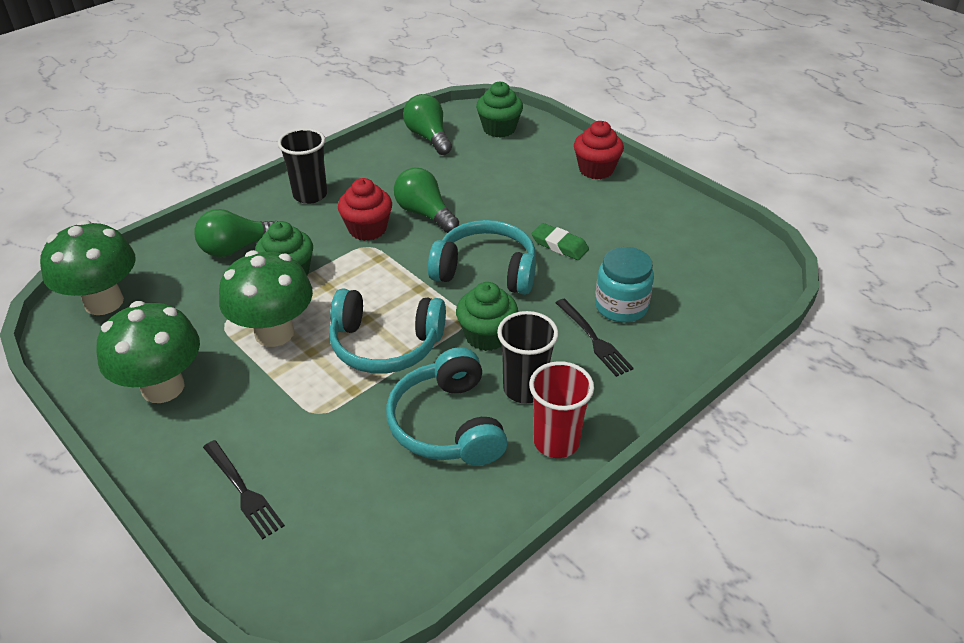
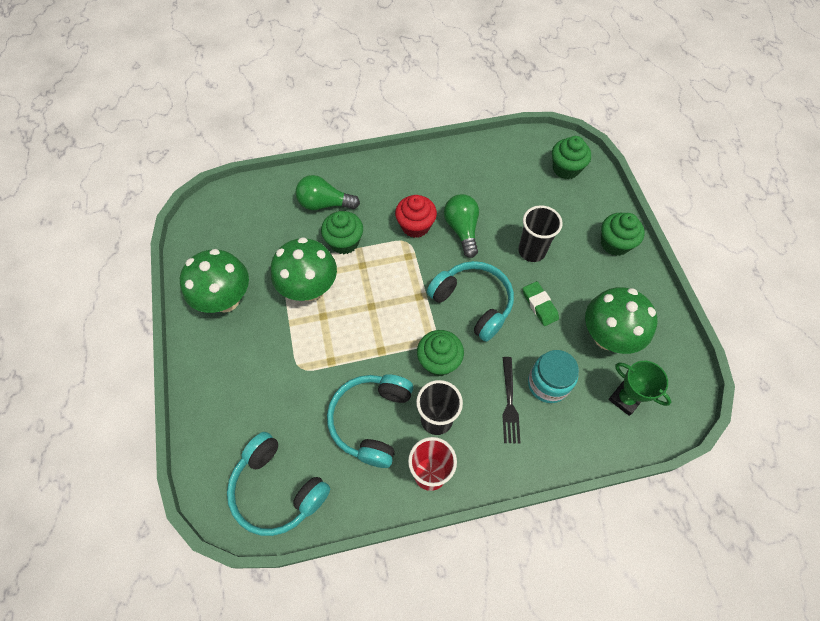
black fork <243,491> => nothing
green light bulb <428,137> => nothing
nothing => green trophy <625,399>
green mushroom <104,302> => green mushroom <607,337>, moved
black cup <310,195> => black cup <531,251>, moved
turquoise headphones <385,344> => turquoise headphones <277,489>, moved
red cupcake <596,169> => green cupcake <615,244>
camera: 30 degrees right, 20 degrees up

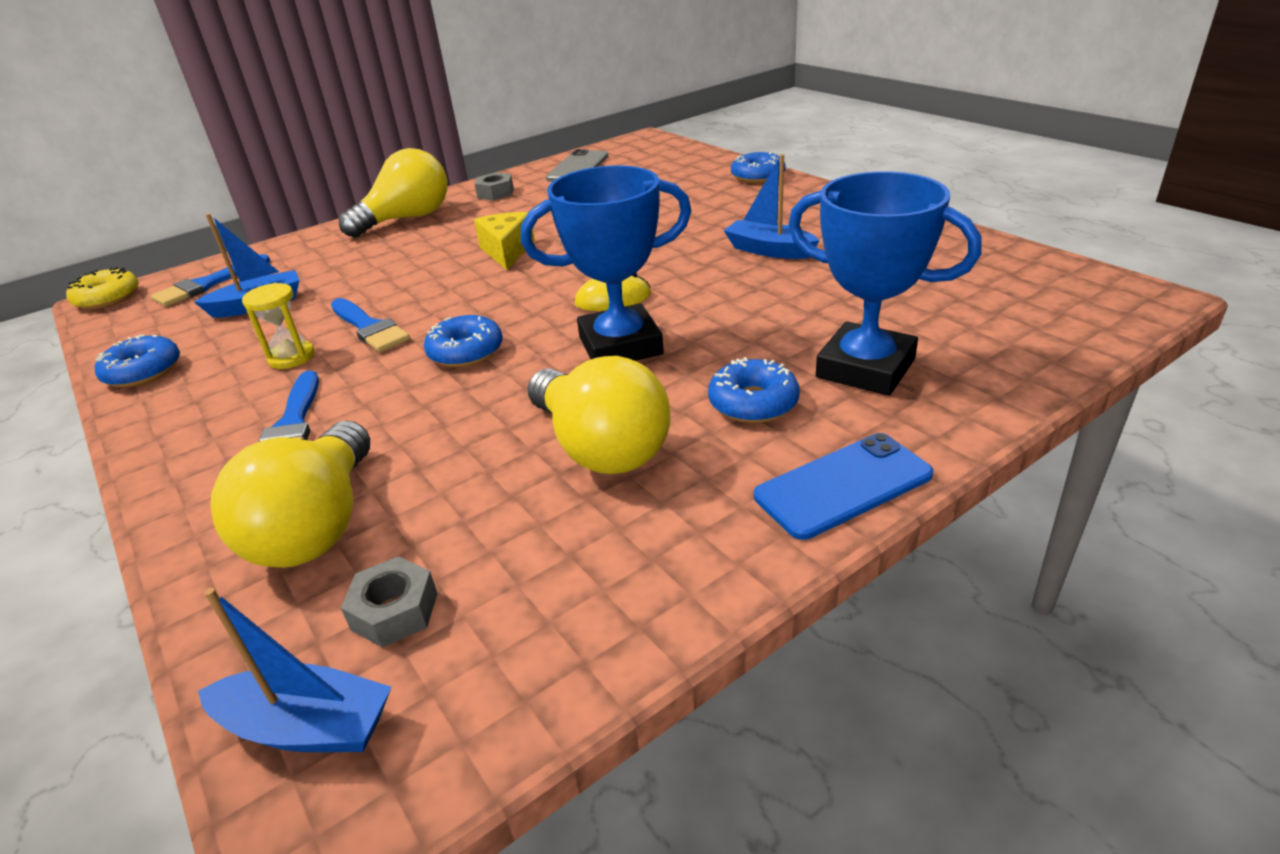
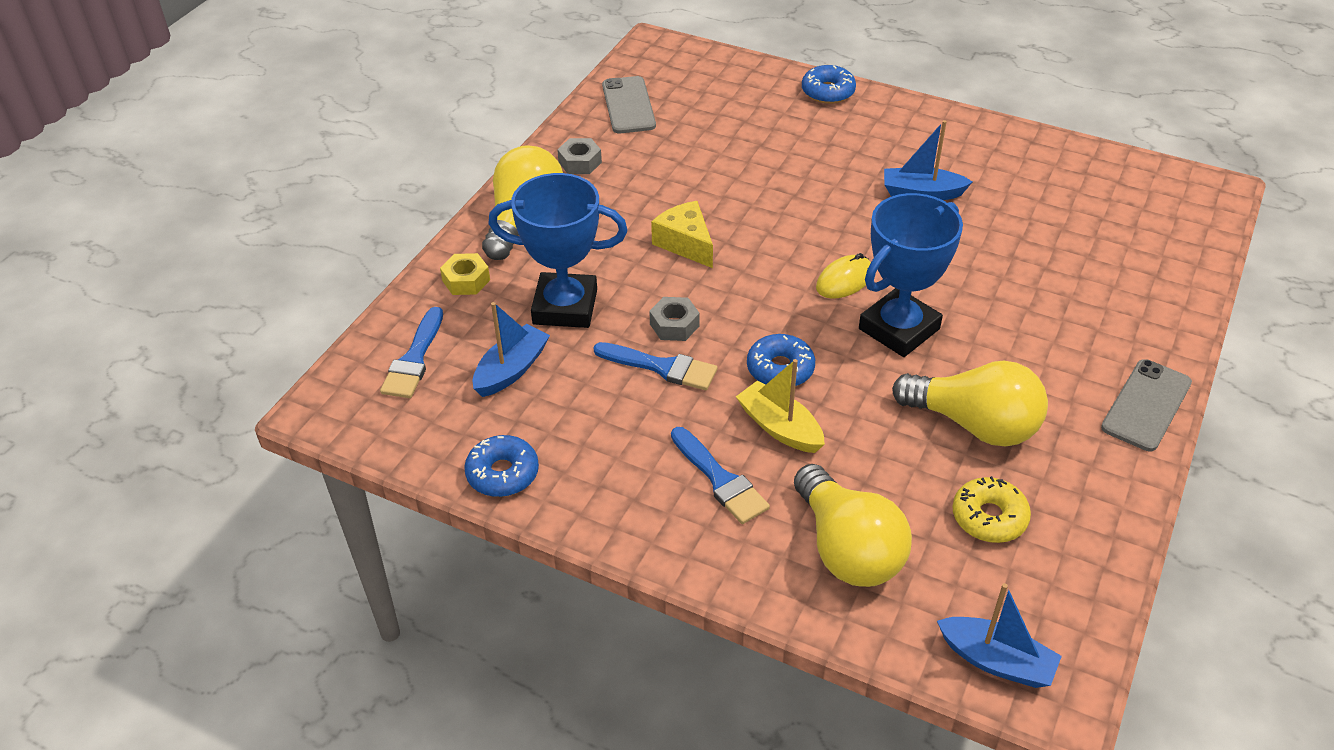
yellow hourglass <292,357> => nothing
blue donut <753,403> => nothing
nothing => yellow nut <466,280>
nothing => yellow boat <779,427>
yellow donut <108,298> => yellow donut <989,517>, moved
grey nut <394,611> => grey nut <674,325>, moved
blue trophy <865,368> => blue trophy <565,307>, moved
blue phone <843,485> => grey phone <1146,405>
blue boat <308,727> => blue boat <996,661>, 45 degrees clockwise
camera: 30 degrees left, 10 degrees up

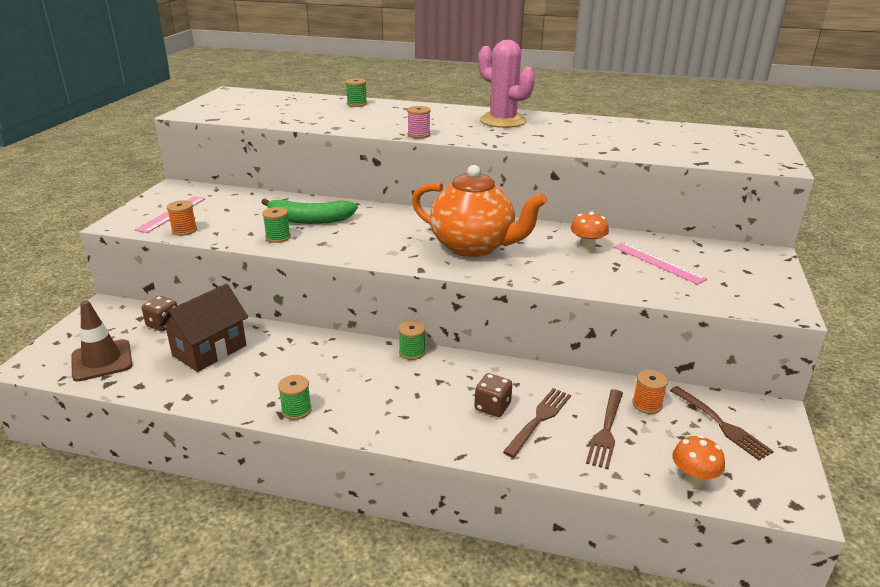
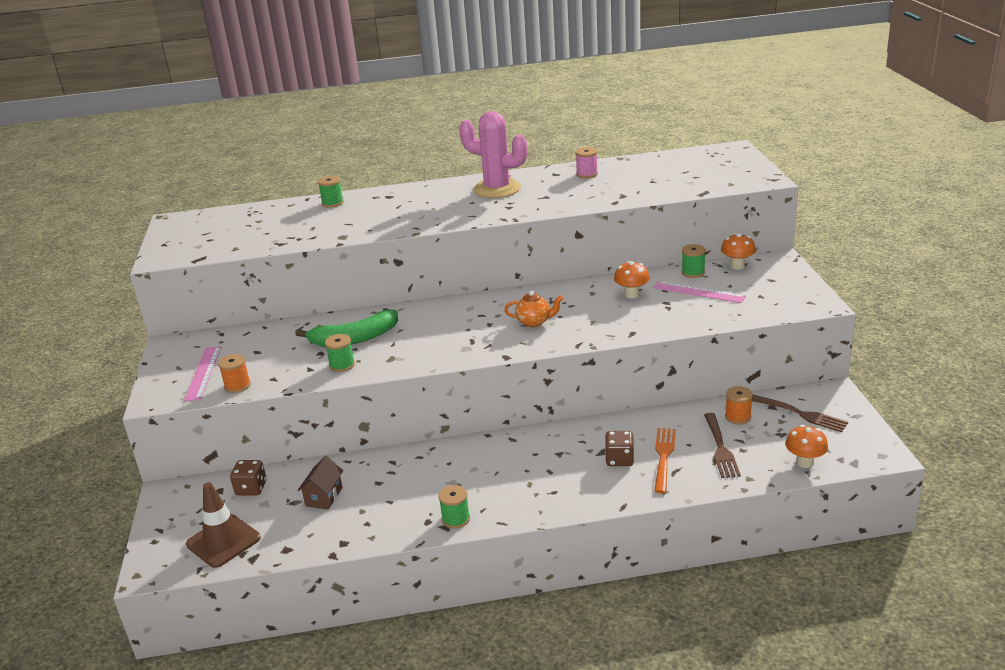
nothing => orange mushroom <737,266>
green spool <412,352> => green spool <693,272>, moved
pink spool <419,135> => pink spool <587,174>, moved
brown fork <539,420> => orange fork <664,457>
brown house <209,350> => brown house <324,497>, x0.57
orange teapot <473,247> => orange teapot <534,322>, x0.43
camera: 20 degrees left, 0 degrees up

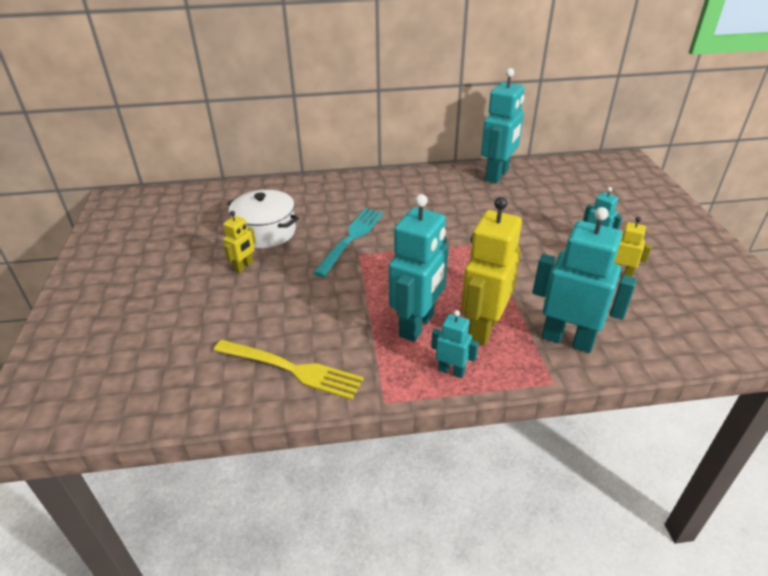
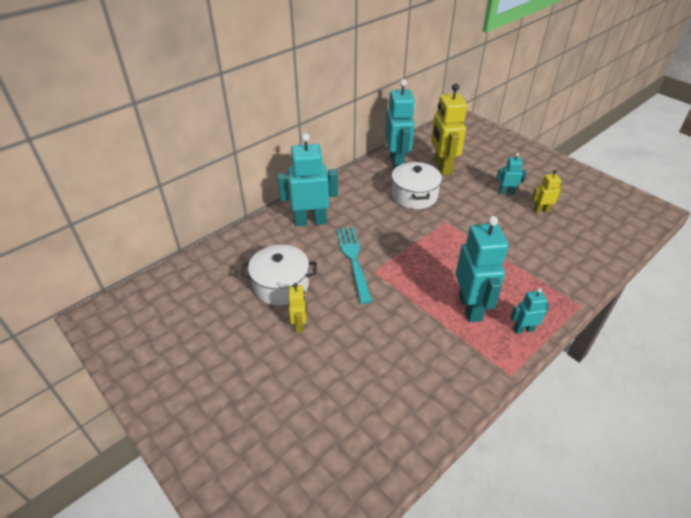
yellow fork <291,369> => nothing
nothing => white pot <414,195>
yellow robot <483,328> => yellow robot <442,167>, moved
turquoise robot <567,340> => turquoise robot <310,221>, moved
camera: 35 degrees left, 5 degrees up

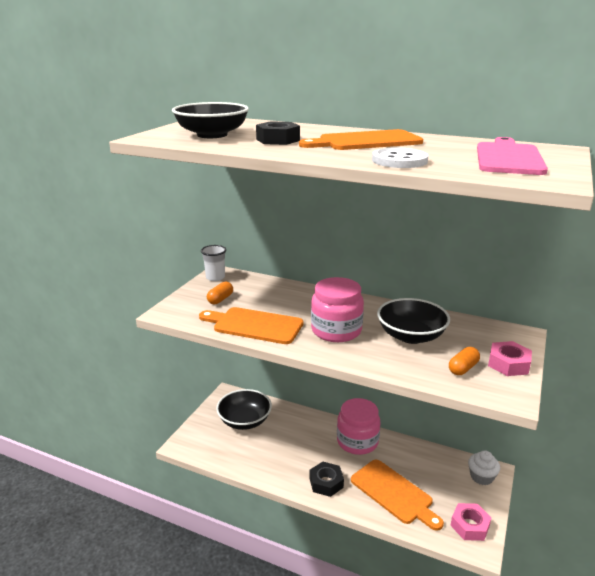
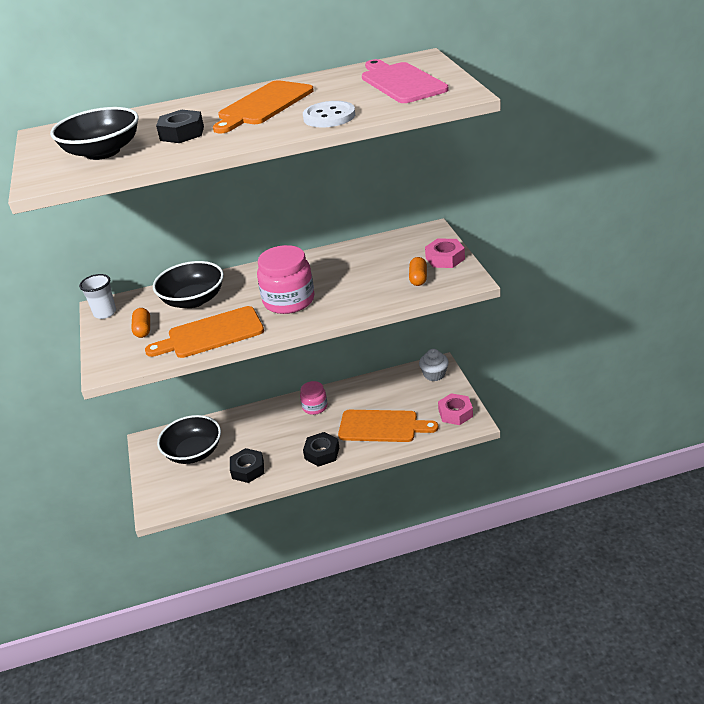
nothing => black nut <248,469>
black bowl <411,336> => black bowl <193,300>, moved
pink jar <357,441> => pink jar <315,407>, x0.58
camera: 35 degrees left, 10 degrees up

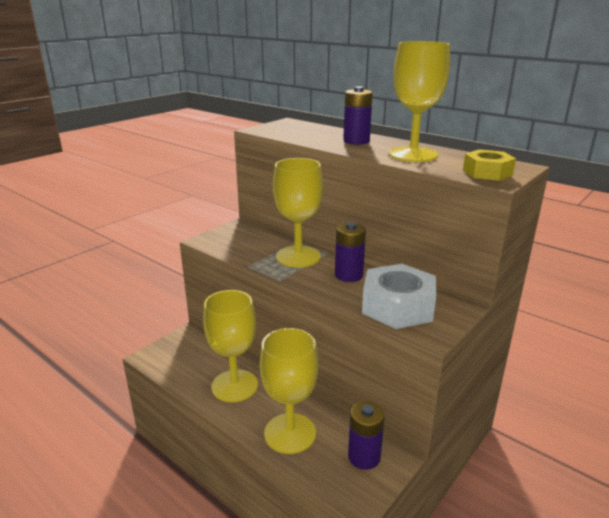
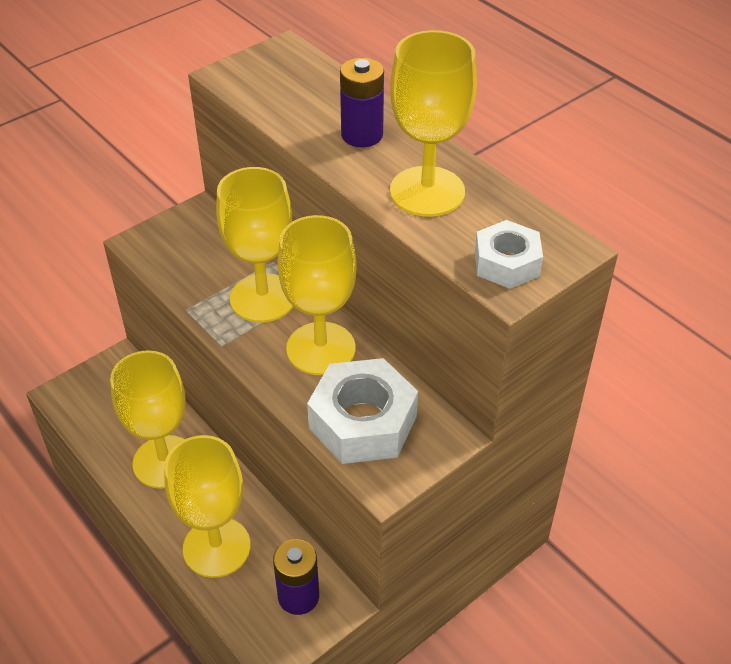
purple battery <348,275> => yellow goblet <321,348>
yellow nut <487,173> => white nut <506,263>
camera: 10 degrees right, 20 degrees up

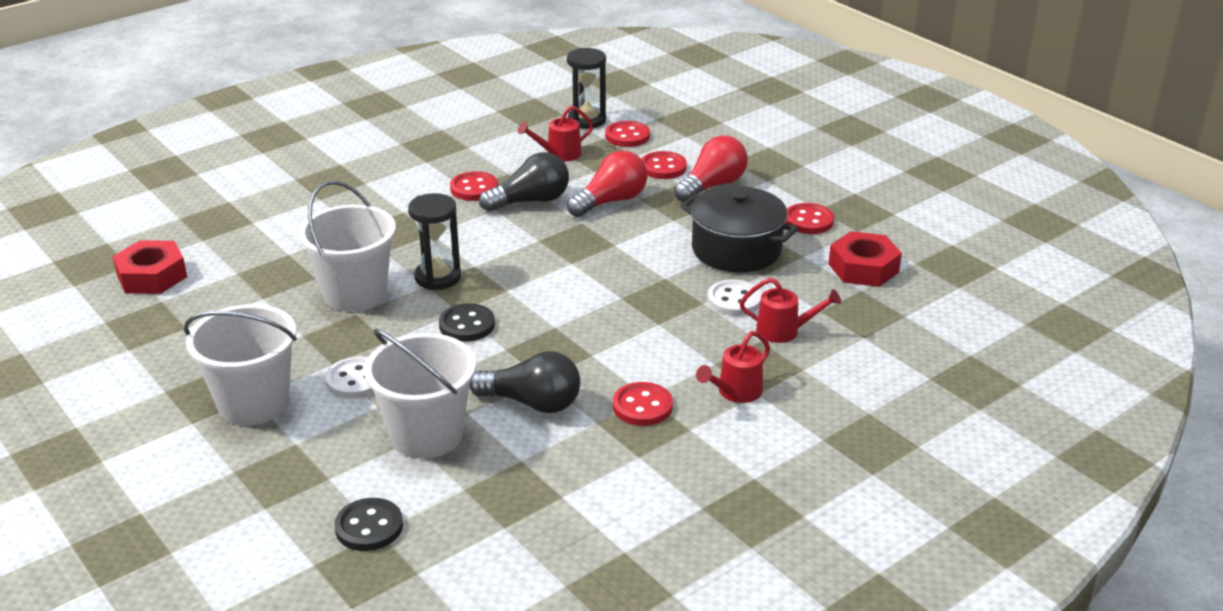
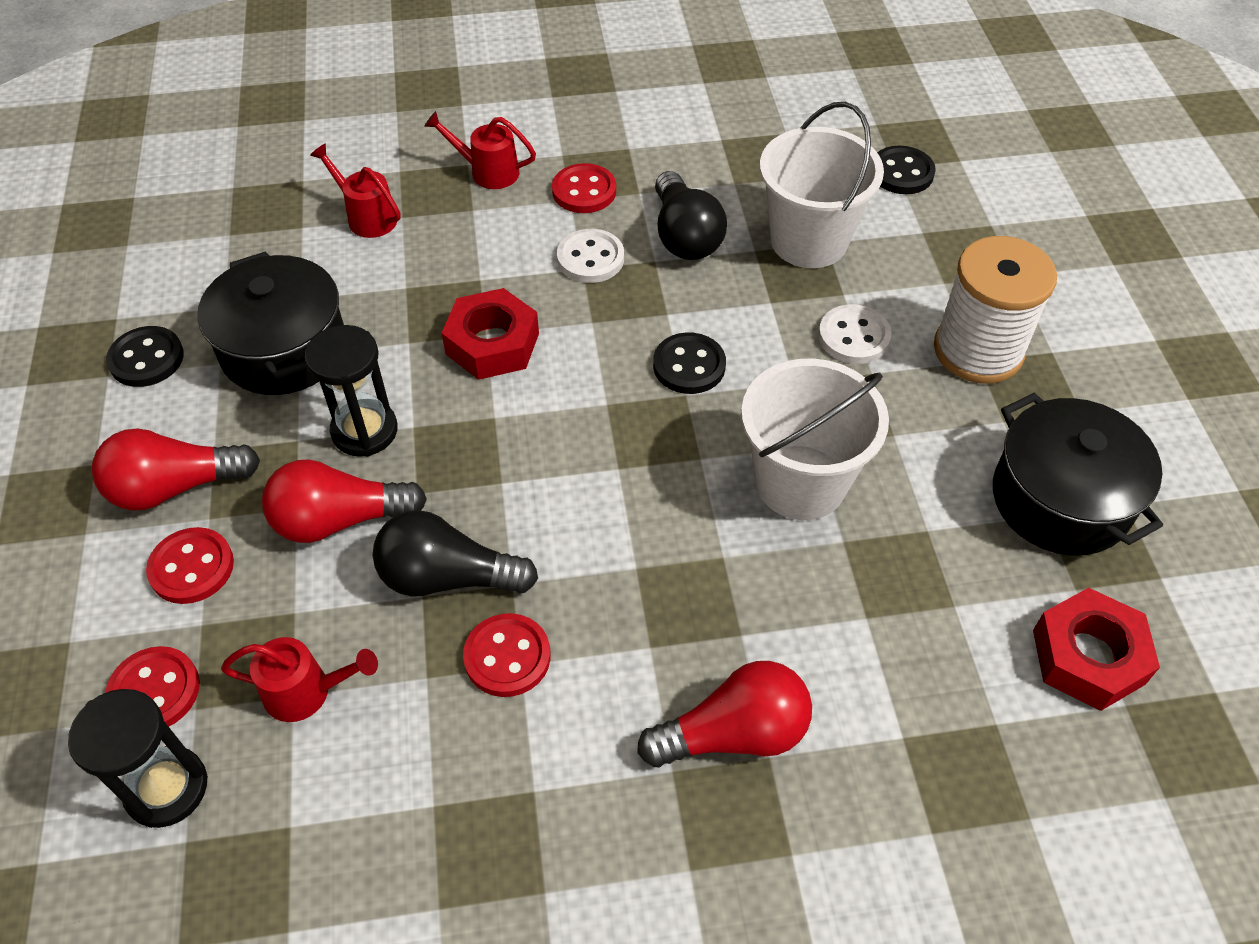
nothing => red light bulb <733,734>
nothing => black pot <1060,499>
black hourglass <438,277> => black hourglass <364,431>, moved
white button <734,300> => white button <590,258>, moved
red nut <863,268> => red nut <492,344>, moved
white bucket <253,403> => white spool <978,350>
red button <808,221> => black button <146,359>
black light bulb <532,403> => black light bulb <685,236>, 150 degrees counterclockwise
red watering can <735,392> => red watering can <487,172>, 150 degrees counterclockwise
camera: 150 degrees left, 20 degrees up

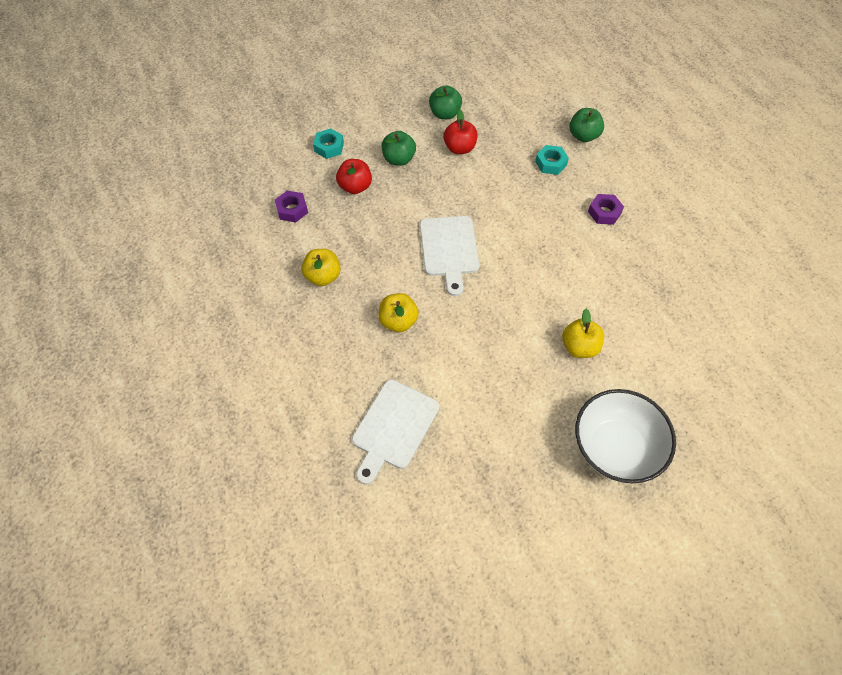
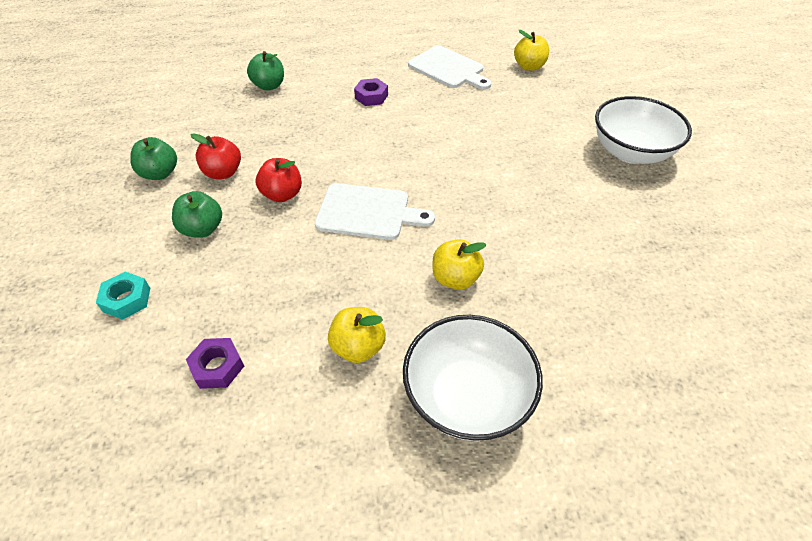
turquoise nut <550,163> => nothing
nothing => white bowl <467,397>
red apple <355,187> => red apple <282,194>, moved
white cutting board <393,427> => white cutting board <448,69>, moved
yellow apple <579,347> => yellow apple <529,66>, moved
camera: 75 degrees left, 10 degrees down

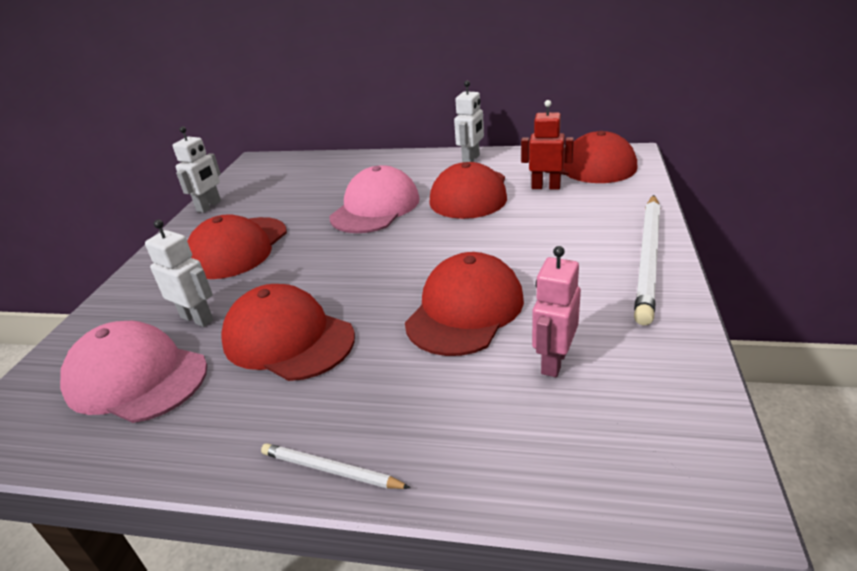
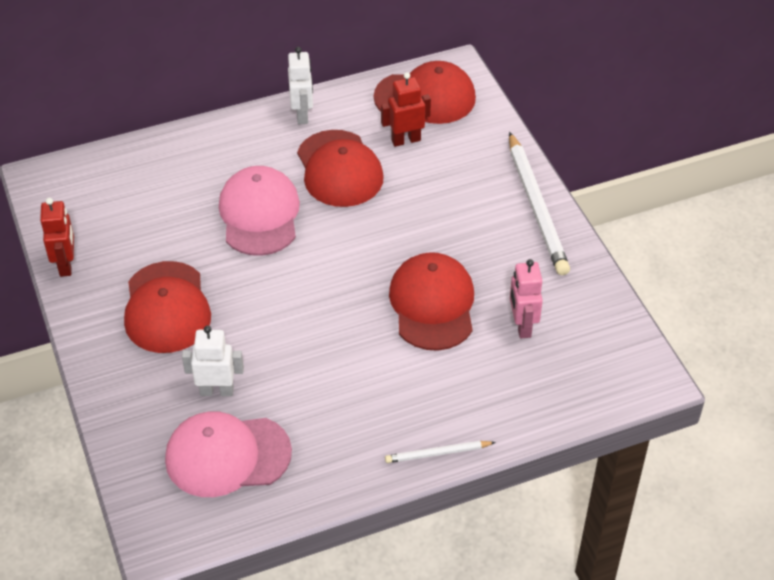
red cap <288,338> => nothing
white robot <209,206> => red robot <66,265>
camera: 35 degrees left, 15 degrees up

